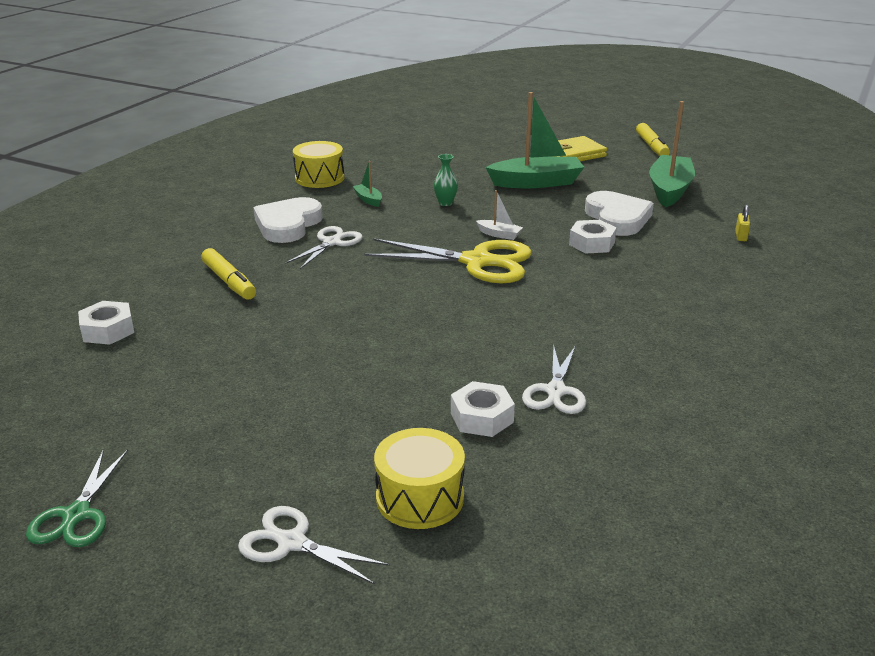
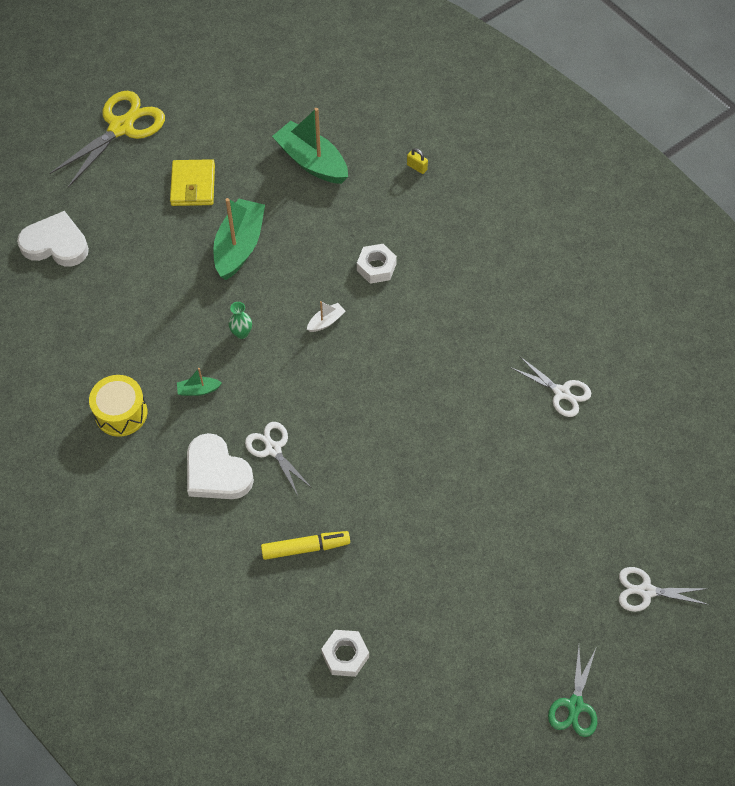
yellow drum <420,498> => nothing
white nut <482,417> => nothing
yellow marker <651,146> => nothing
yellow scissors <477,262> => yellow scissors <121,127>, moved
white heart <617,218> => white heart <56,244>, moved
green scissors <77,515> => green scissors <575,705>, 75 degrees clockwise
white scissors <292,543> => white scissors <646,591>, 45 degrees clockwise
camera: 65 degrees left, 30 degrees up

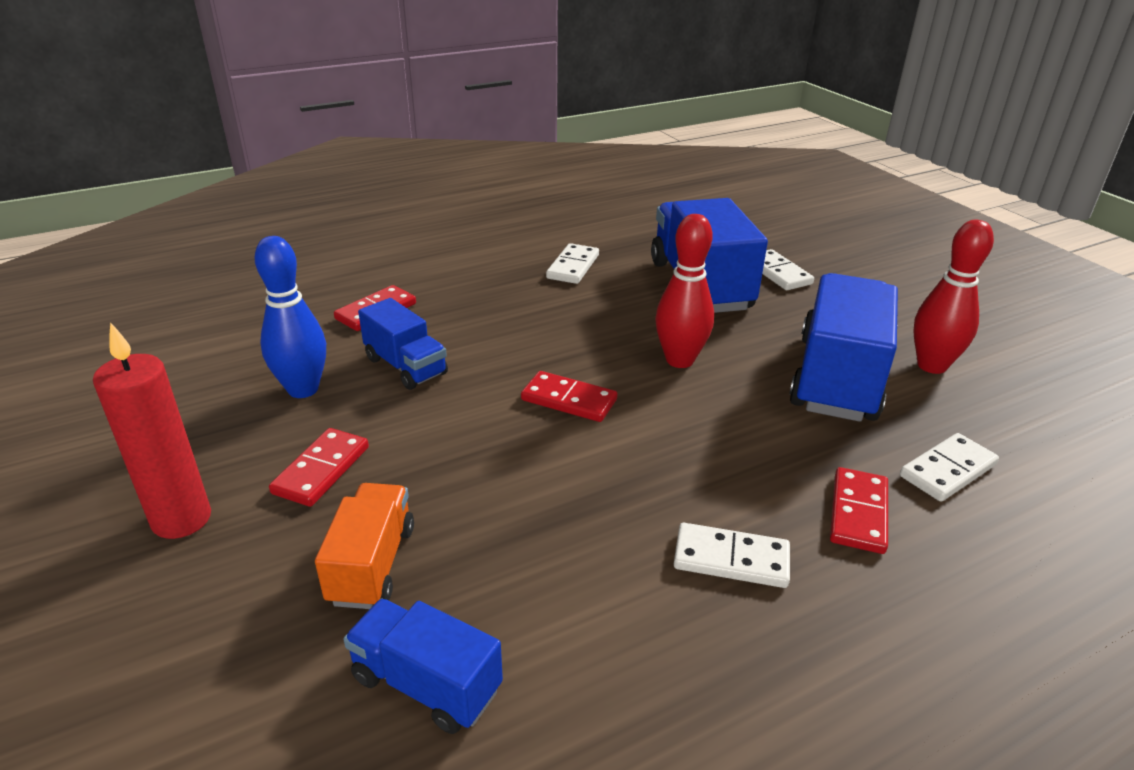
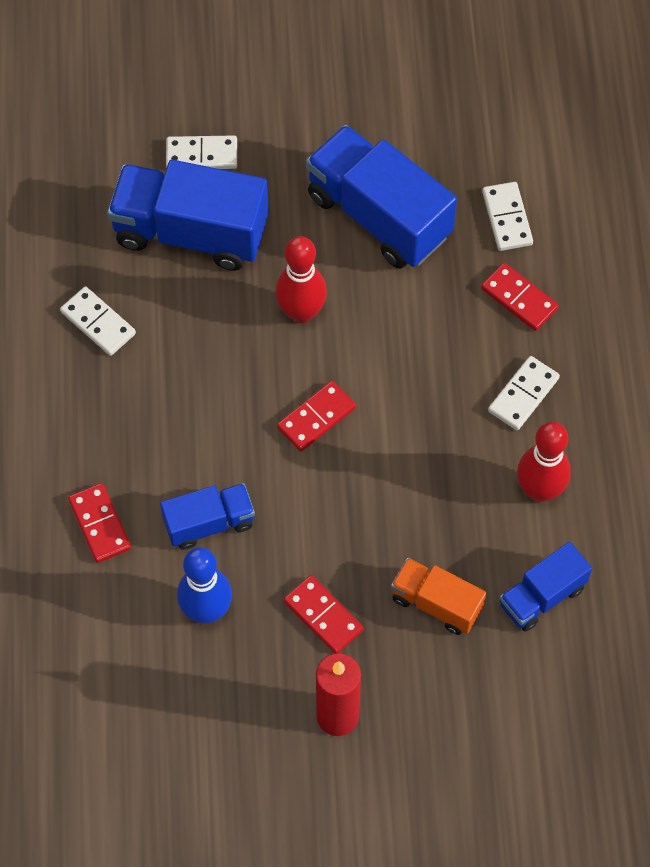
red bowling pin <931,366> => red bowling pin <539,490>, moved
camera: 65 degrees left, 30 degrees up

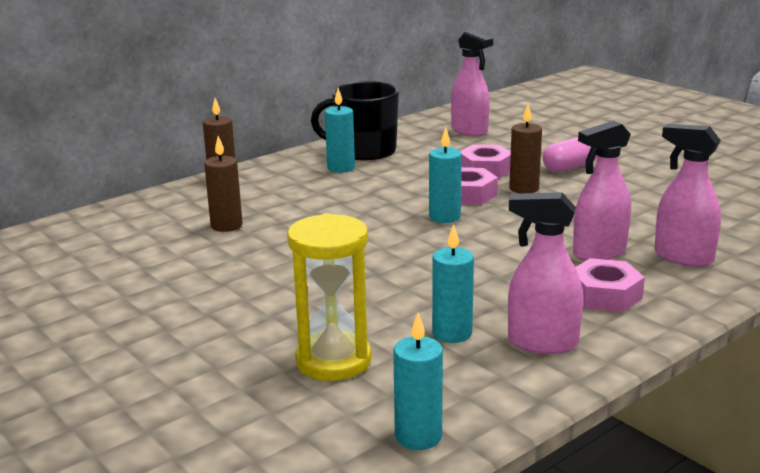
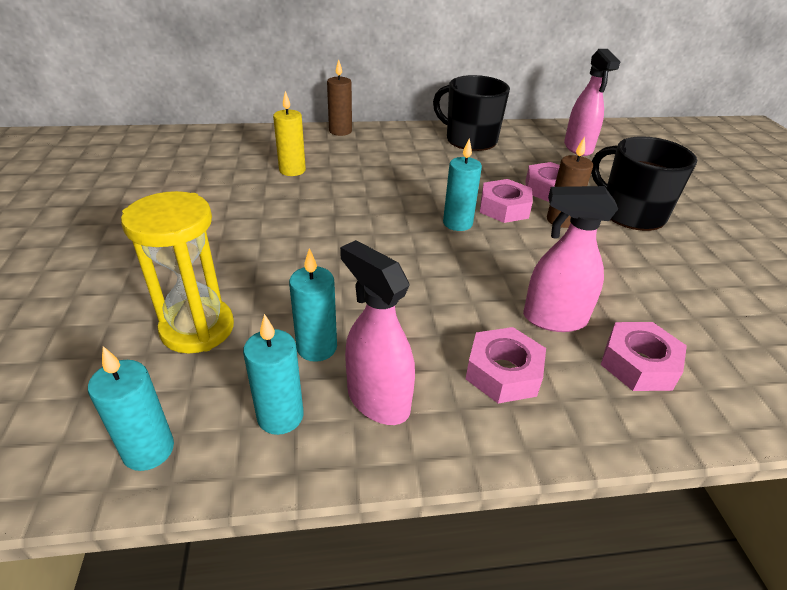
turquoise candle <341,168> => turquoise candle <280,416>, moved
pink capsule <570,167> => black mug <631,213>
pink spray bottle <683,257> => pink nut <638,364>
brown candle <226,226> => yellow candle <292,170>
camera: 30 degrees right, 15 degrees up

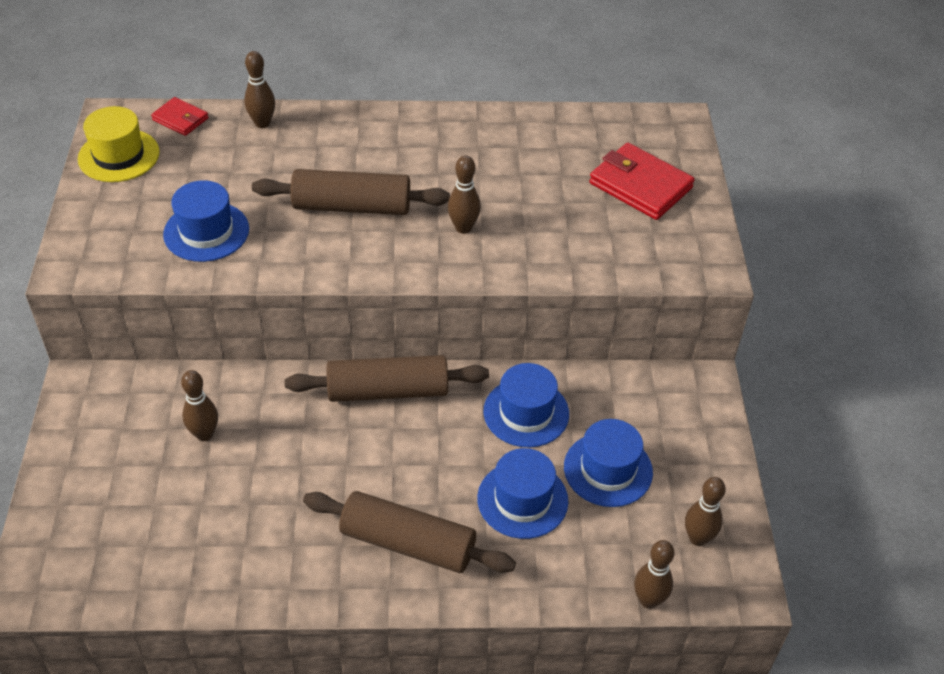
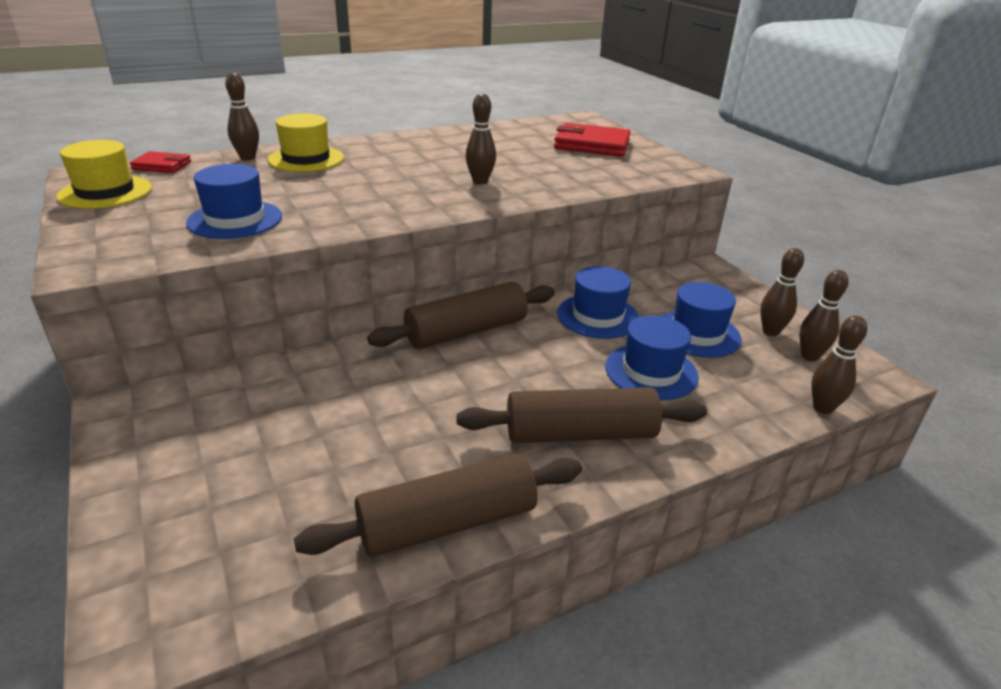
nothing => yellow hat <306,159>
brown bowling pin <204,434> => brown bowling pin <770,331>, moved
brown rolling pin <352,206> => brown rolling pin <447,523>, moved
camera: 25 degrees left, 15 degrees down

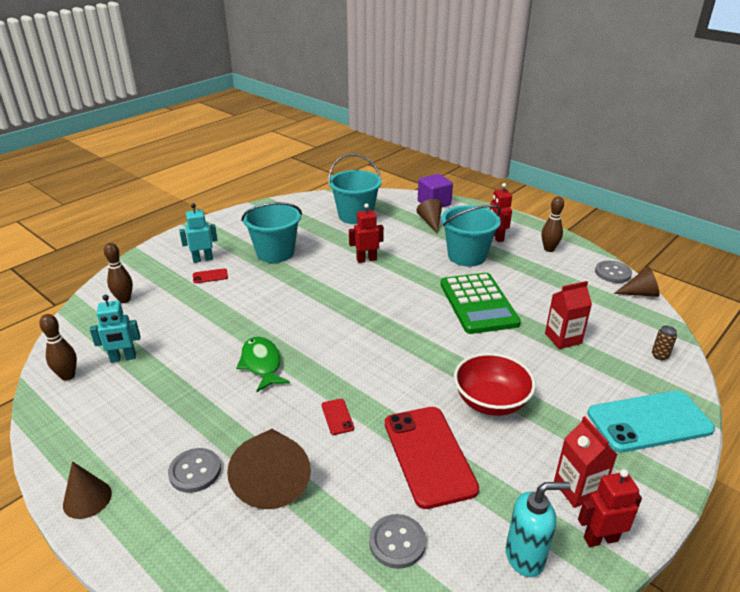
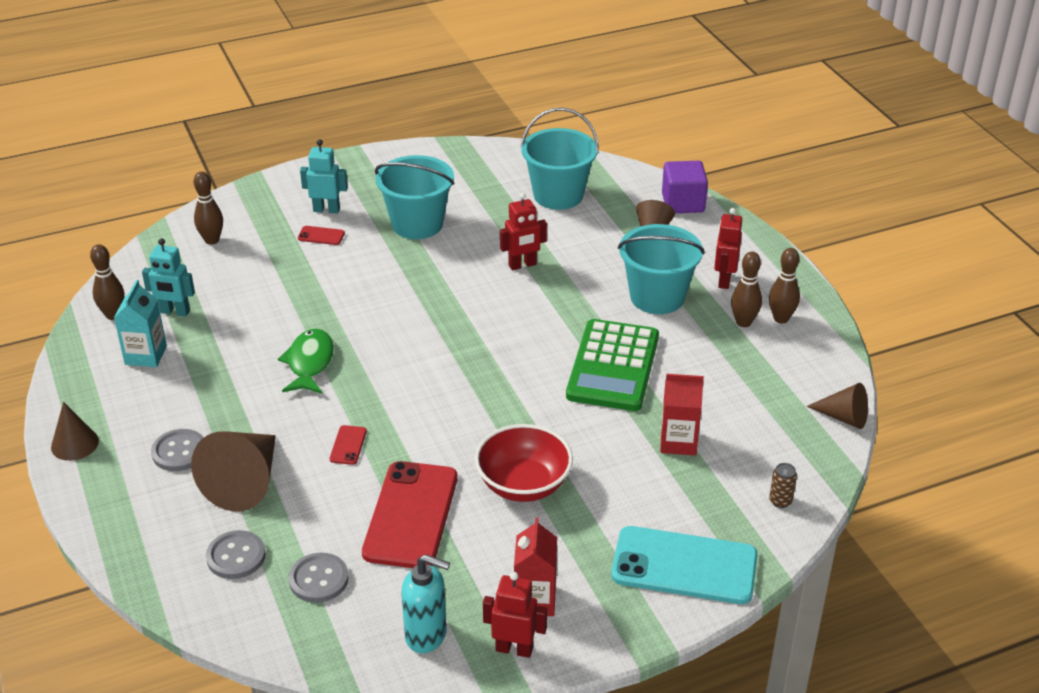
nothing => turquoise carton <146,355>
nothing => brown bowling pin <743,322>
grey button <613,273> => grey button <236,556>, moved
red robot <366,259> => red robot <522,265>, 150 degrees clockwise
camera: 25 degrees right, 5 degrees up

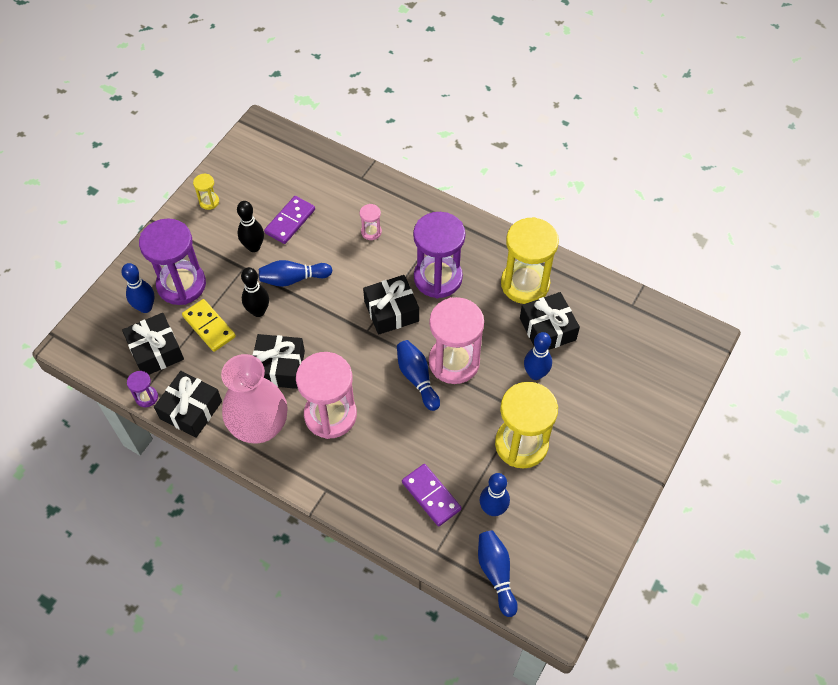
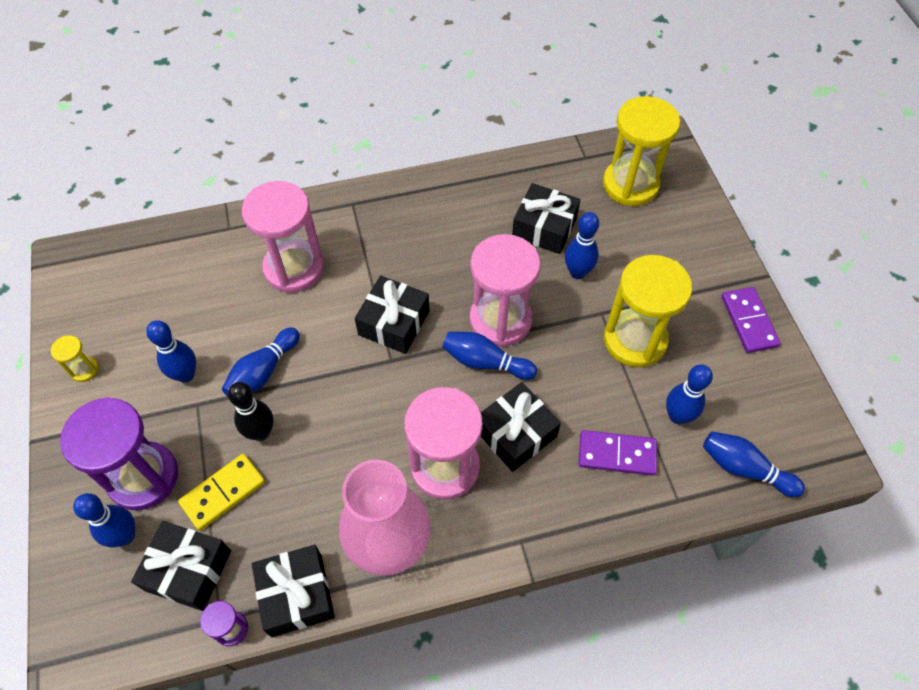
purple hourglass <438,278> => nothing
black gift <279,367> => black gift <516,433>, moved
purple domino <290,221> => purple domino <749,321>, moved
yellow hourglass <525,284> => yellow hourglass <630,185>, moved
black bowling pin <254,247> => blue bowling pin <186,375>
yellow domino <209,326> => yellow domino <223,493>, 45 degrees counterclockwise
pink hourglass <371,232> => pink hourglass <294,268>, x2.31
camera: 45 degrees left, 0 degrees up

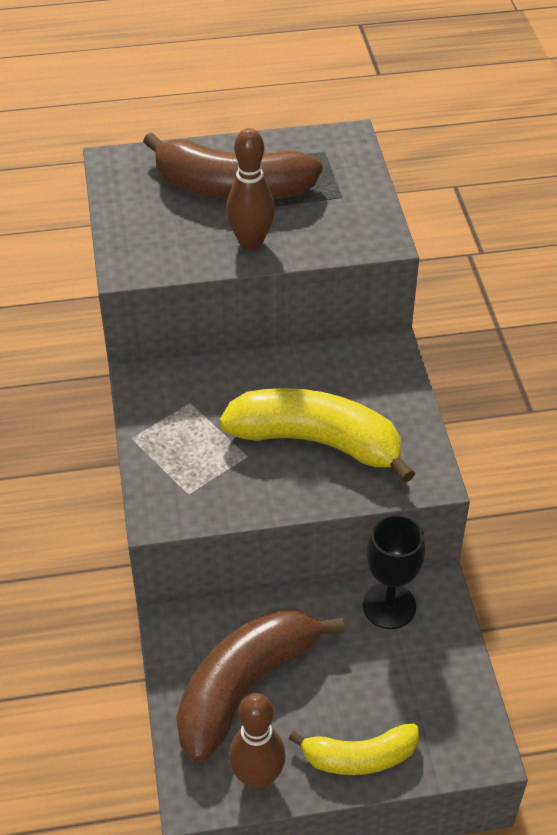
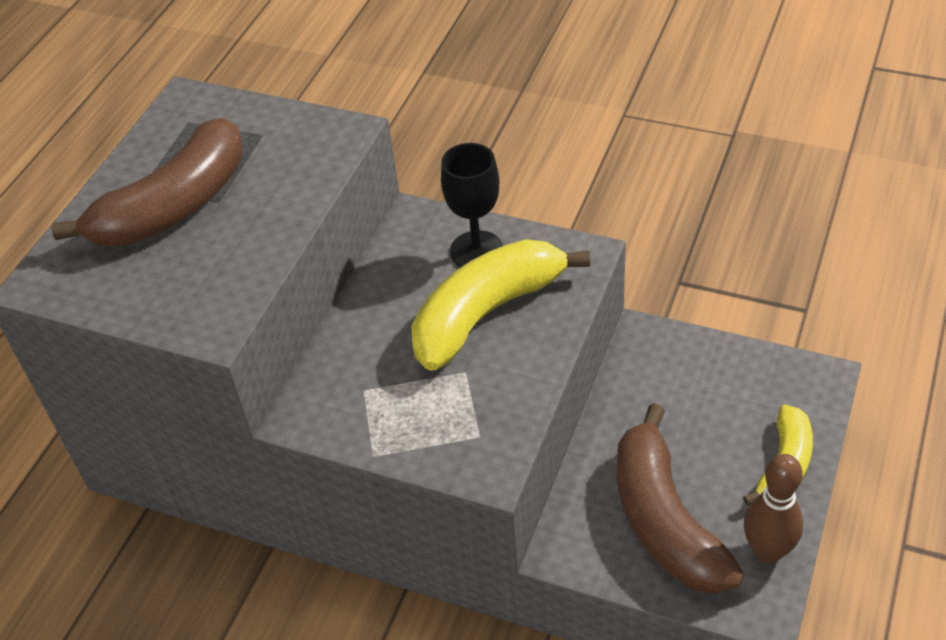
brown bowling pin <251,242> => nothing
black goblet <389,606> => black goblet <477,251>, moved
camera: 55 degrees left, 0 degrees up

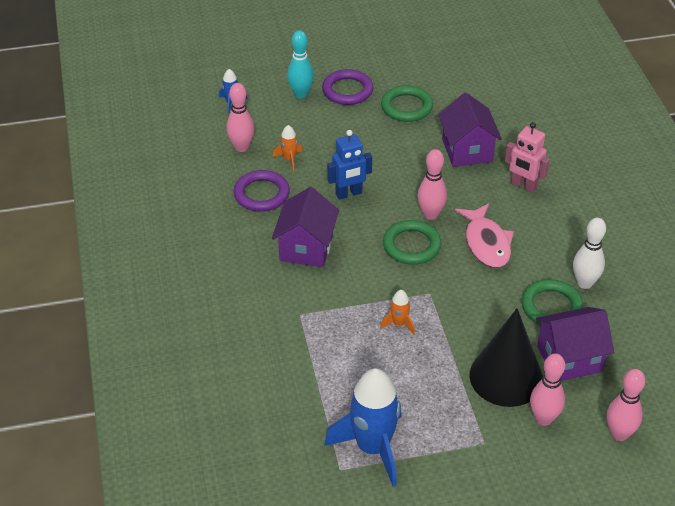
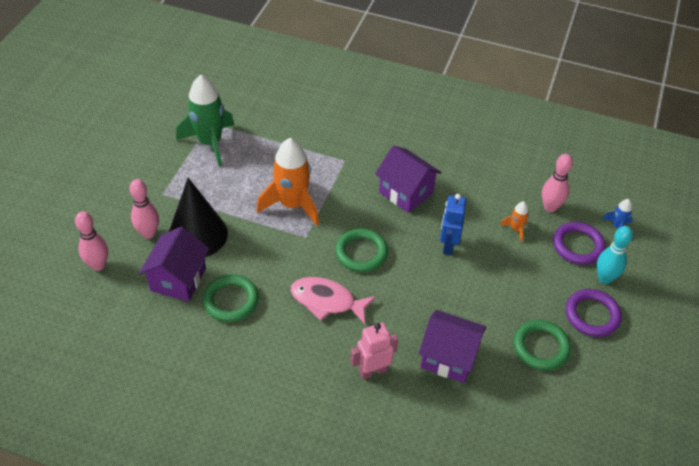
pink bowling pin <430,214> => nothing
white bowling pin <584,283> => nothing
purple ring <261,194> => purple ring <578,246>, moved
blue rocket <373,448> => green rocket <210,143>
orange rocket <399,324> => orange rocket <292,205>, x2.25
camera: 120 degrees right, 5 degrees up

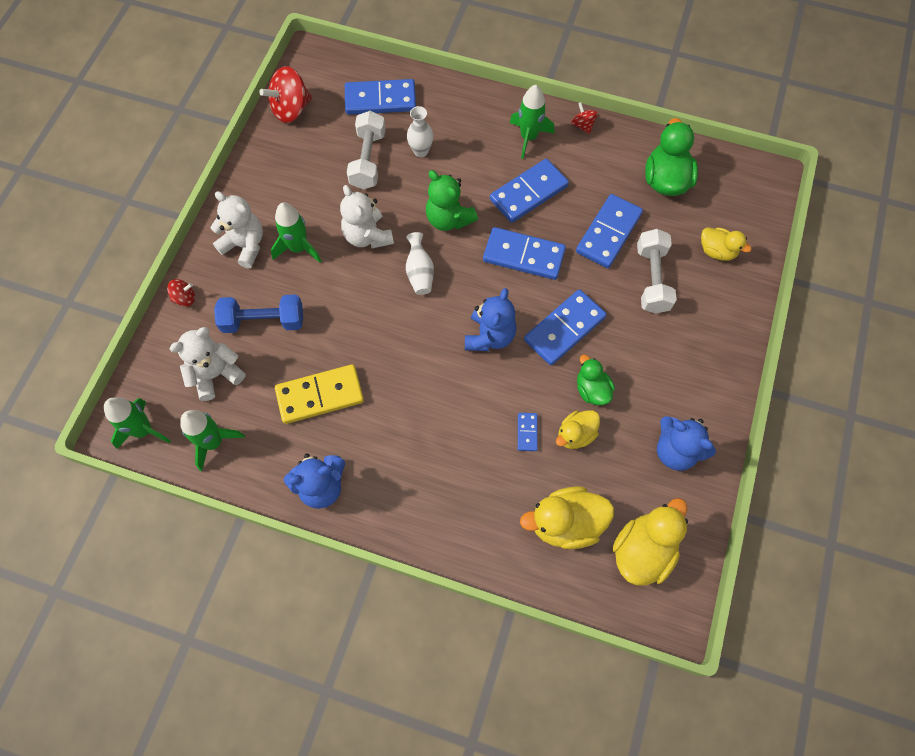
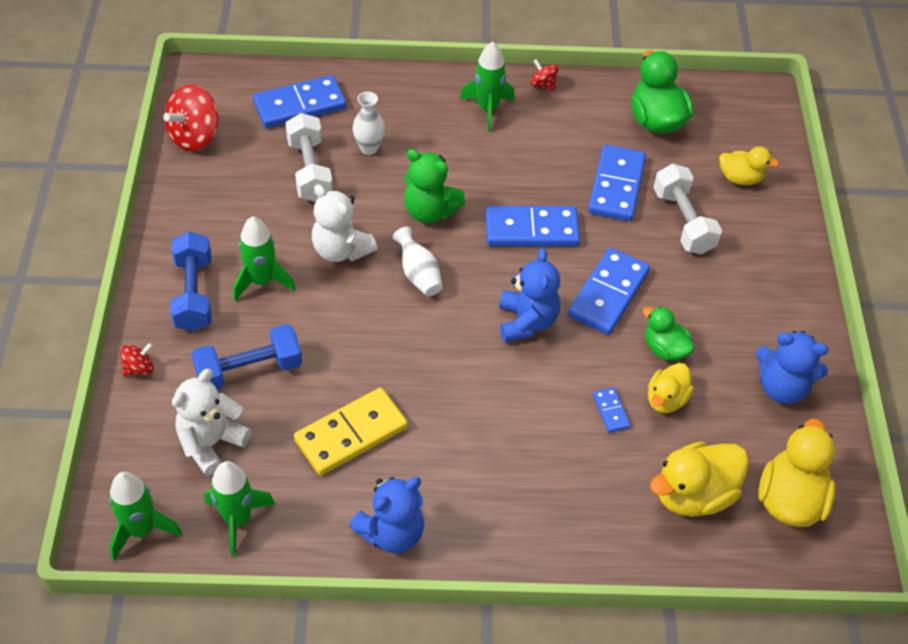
blue domino <528,193> => nothing
white teddy bear <245,245> => blue dumbbell <194,293>
camera: 20 degrees left, 15 degrees down

